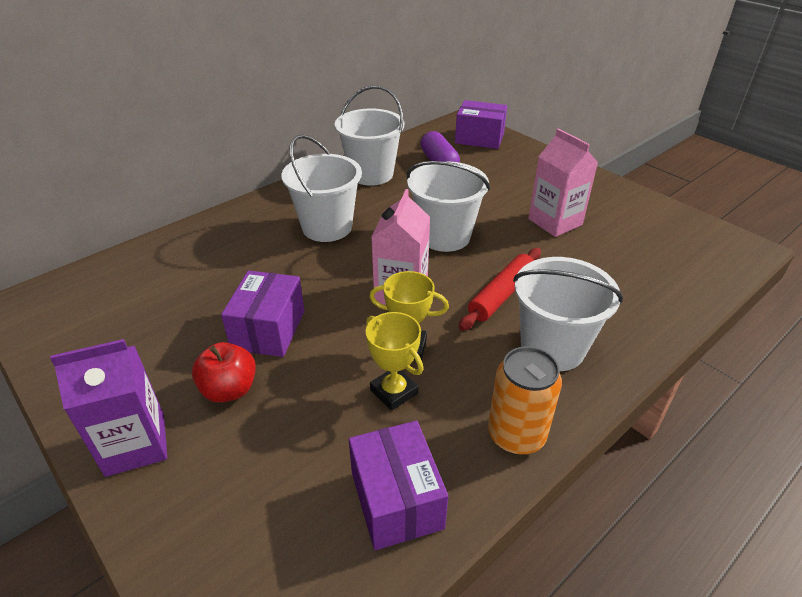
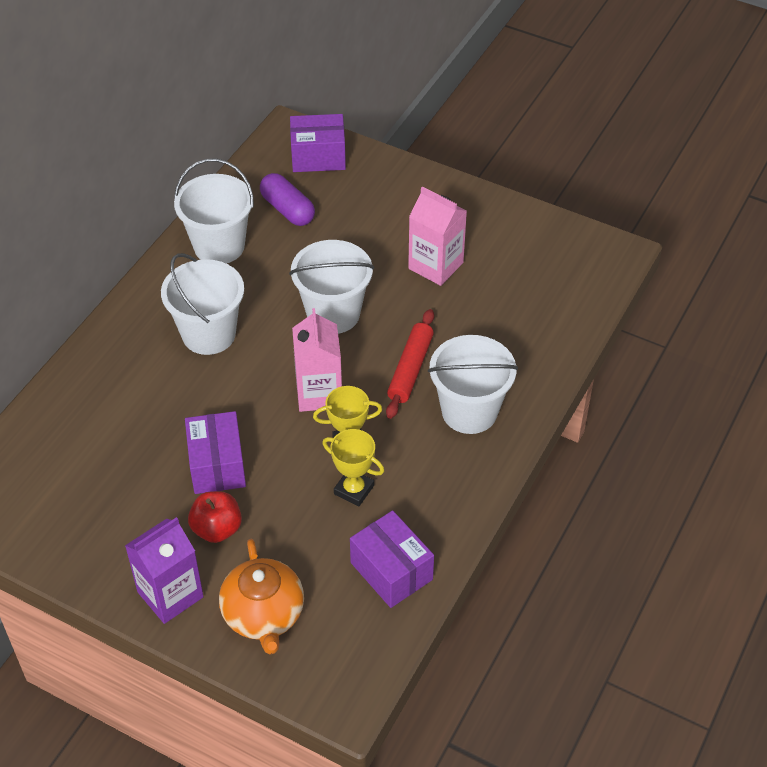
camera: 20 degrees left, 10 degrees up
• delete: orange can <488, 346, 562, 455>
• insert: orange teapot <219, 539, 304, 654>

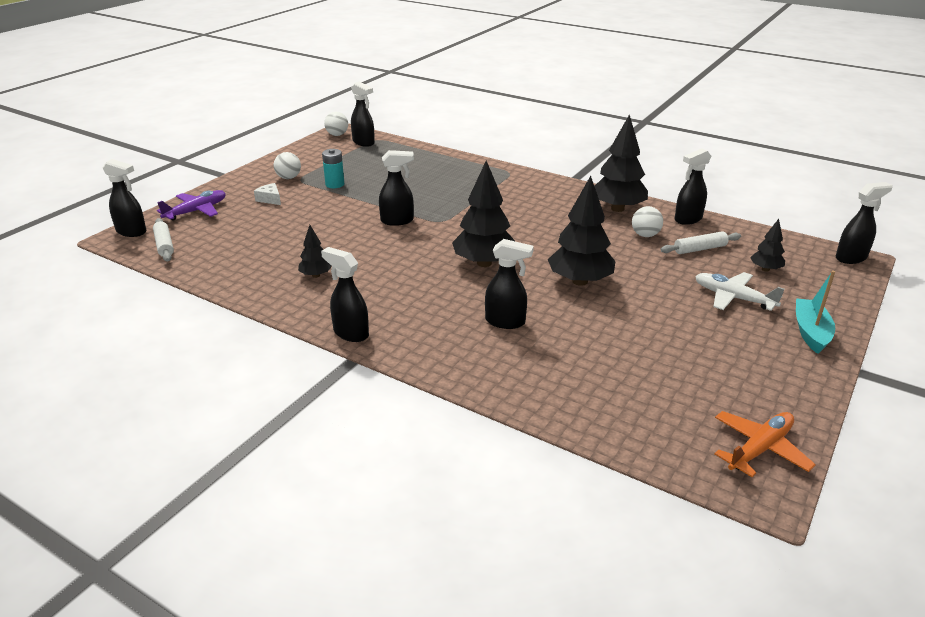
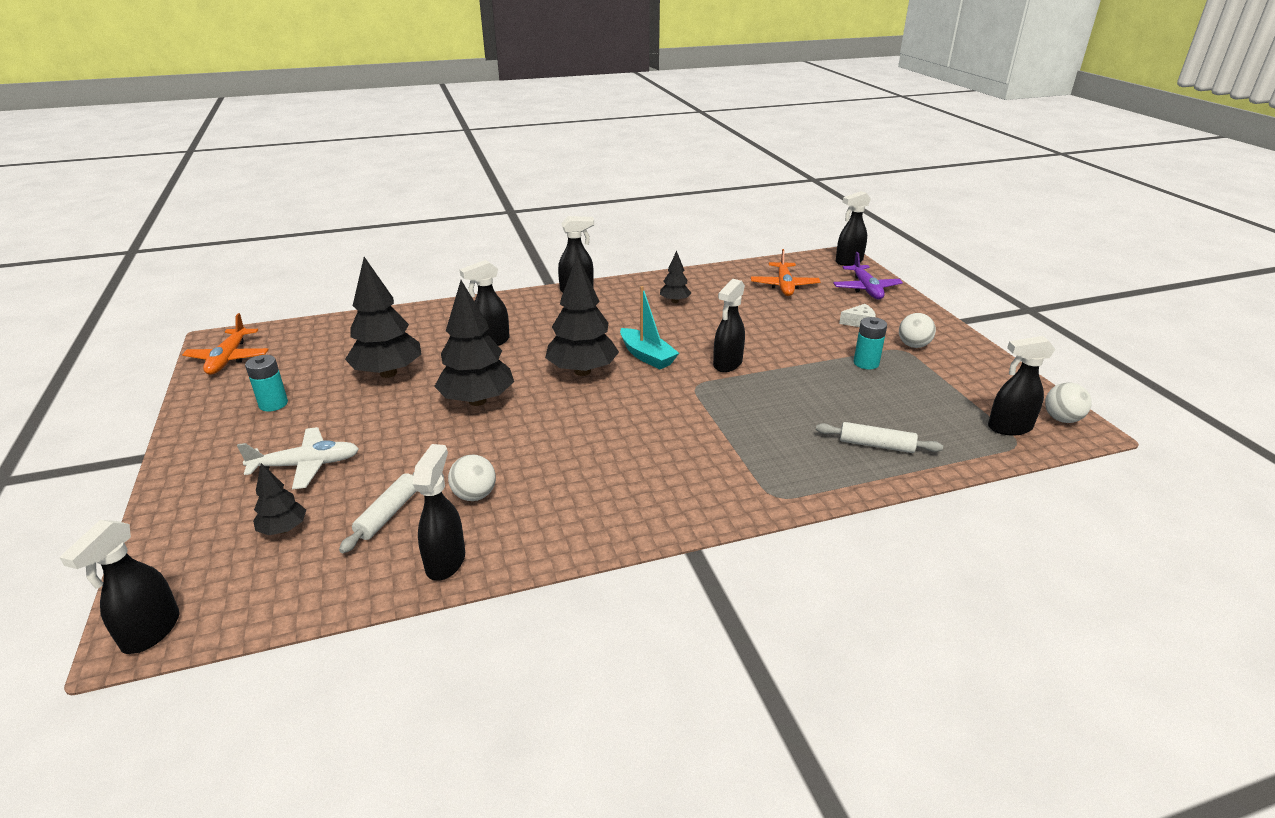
camera: 130 degrees right, 0 degrees up
• insert: turquoise battery <245, 355, 288, 412>
• insert: orange plane <751, 249, 820, 296>
• move: white rolling pin <153, 218, 174, 262> to <816, 422, 943, 453>
• move: black tree <594, 114, 648, 212> to <345, 257, 421, 378>
• move: turquoise boat <796, 271, 835, 354> to <620, 286, 679, 369>

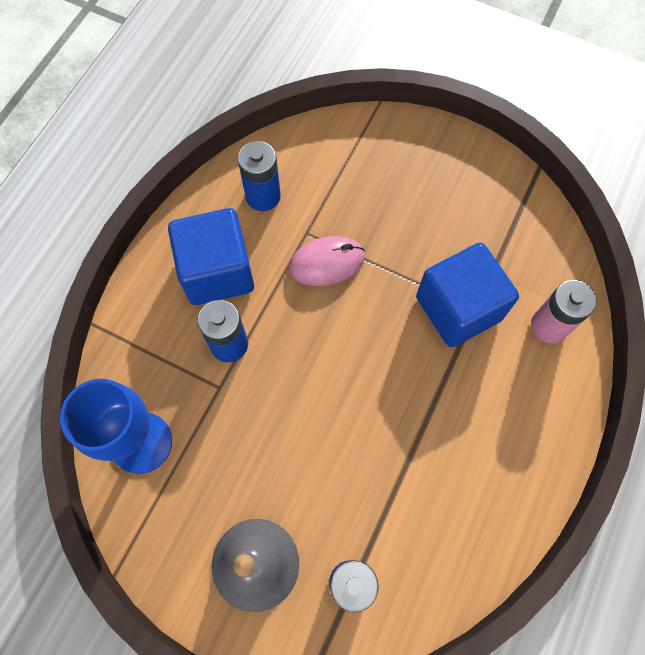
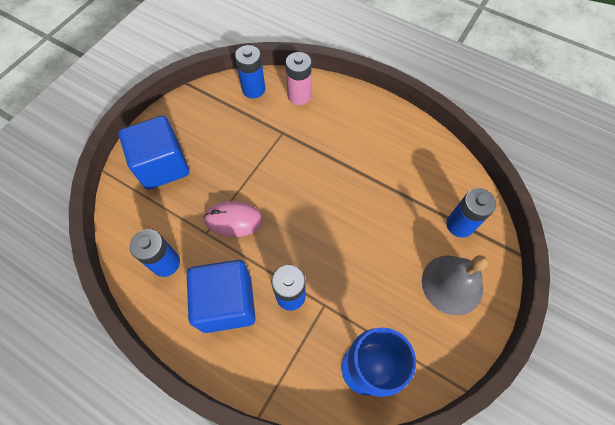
camera: 85 degrees left, 5 degrees down
• insert: blue battery <235, 45, 265, 98>
• move: blue cube <416, 243, 519, 347> to <118, 116, 189, 190>
• rotate: pink mouse <289, 236, 365, 286> = <204, 201, 263, 237> 75 degrees counterclockwise

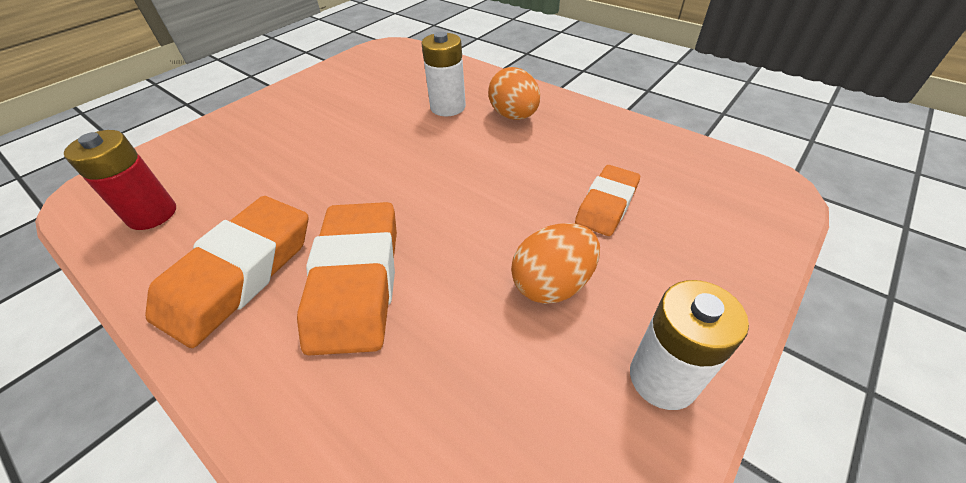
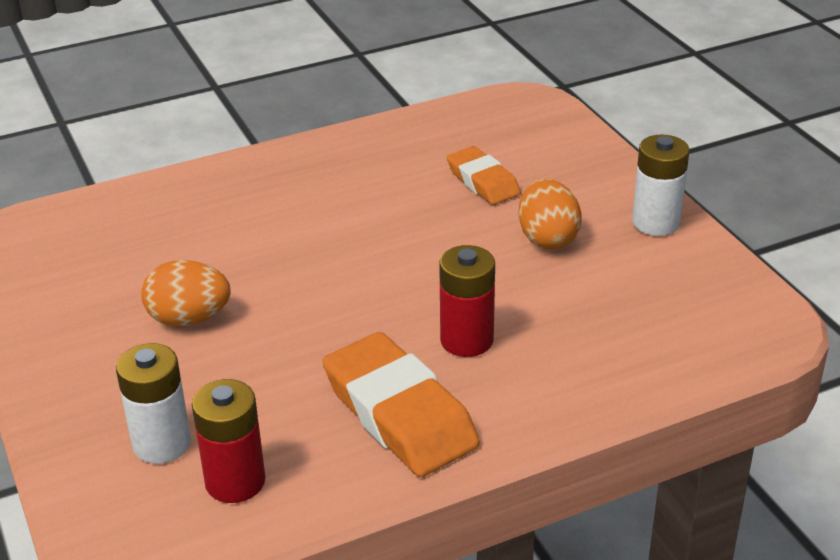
camera: 65 degrees left, 10 degrees down
• move: white battery <421, 32, 466, 116> to <116, 343, 191, 464>
• move: orange egg <488, 67, 540, 120> to <141, 260, 231, 326>
• replace: orange eraser <297, 202, 397, 355> to red battery <439, 245, 495, 357>

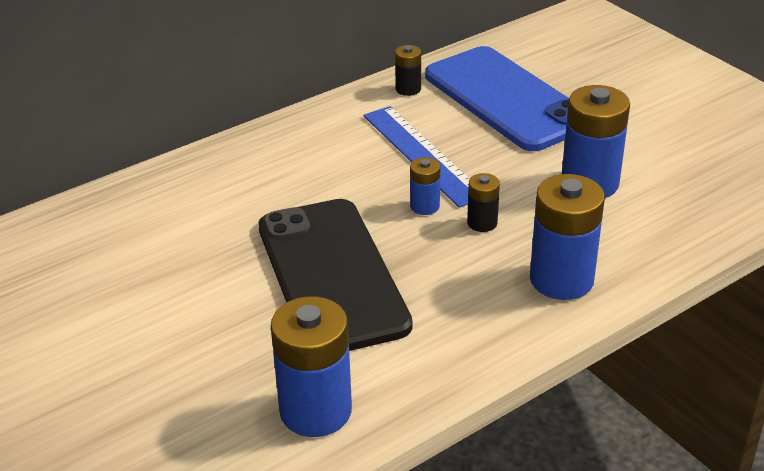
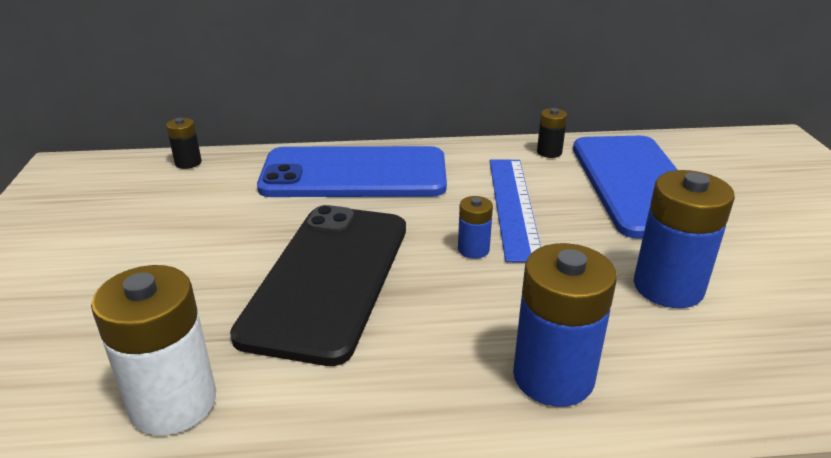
camera: 30 degrees right, 5 degrees down
• insert: blue phone <257, 146, 447, 197>
• move: black battery <467, 173, 500, 232> to <166, 118, 202, 169>
• recolor: blue battery <271, 296, 352, 437> to white battery <91, 265, 216, 436>

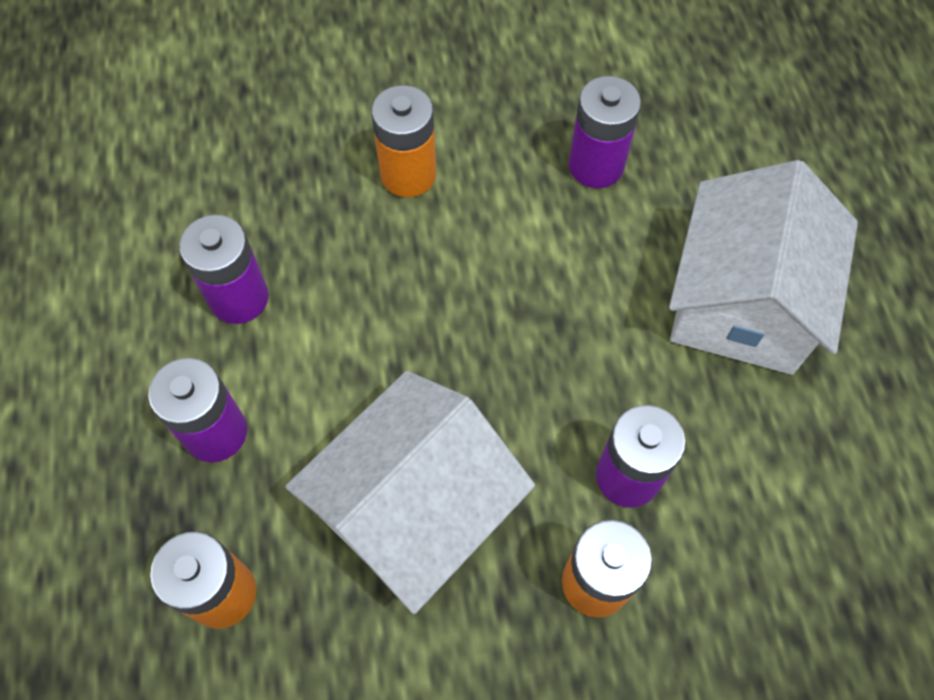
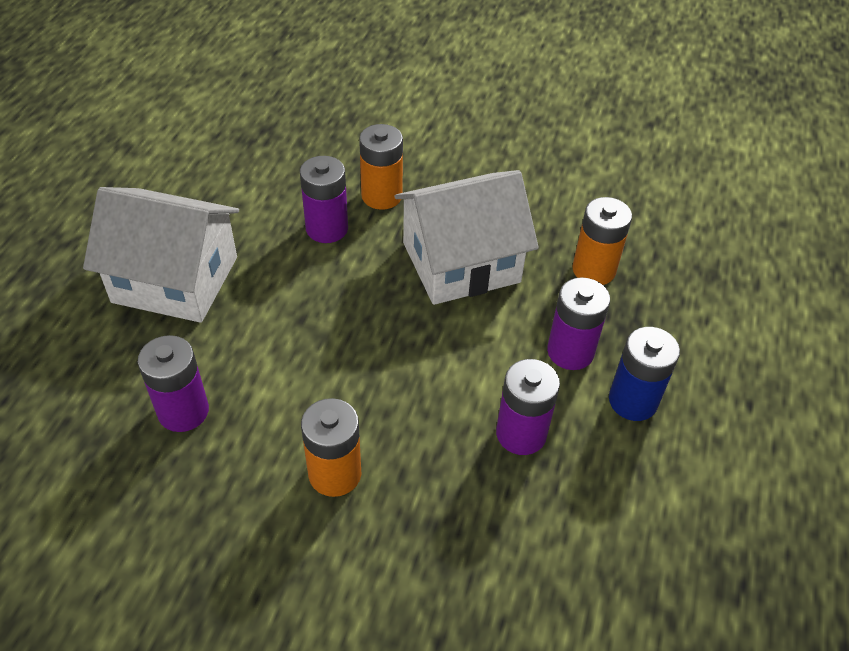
camera: 155 degrees left, 15 degrees down
• insert: blue battery <609, 327, 680, 421>
• rotate: white house <669, 160, 858, 375> = <83, 187, 239, 323> 60 degrees clockwise

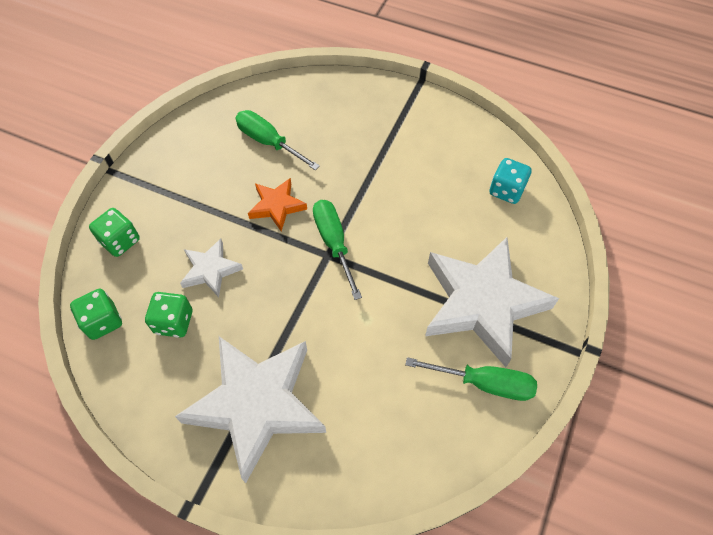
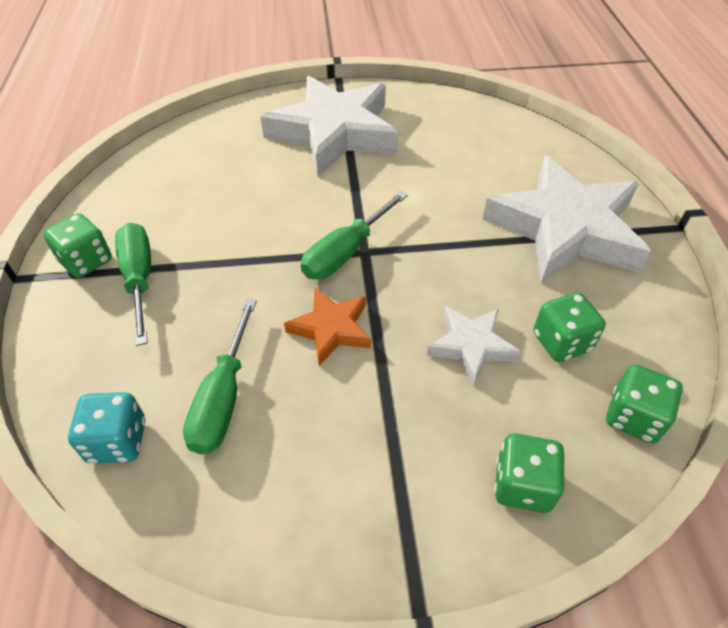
camera: 120 degrees left, 10 degrees down
• insert: green dice <43, 213, 112, 278>
• move: green screwdriver <405, 357, 537, 401> to <115, 223, 151, 346>
• move: turquoise dice <489, 158, 532, 204> to <68, 392, 146, 464>

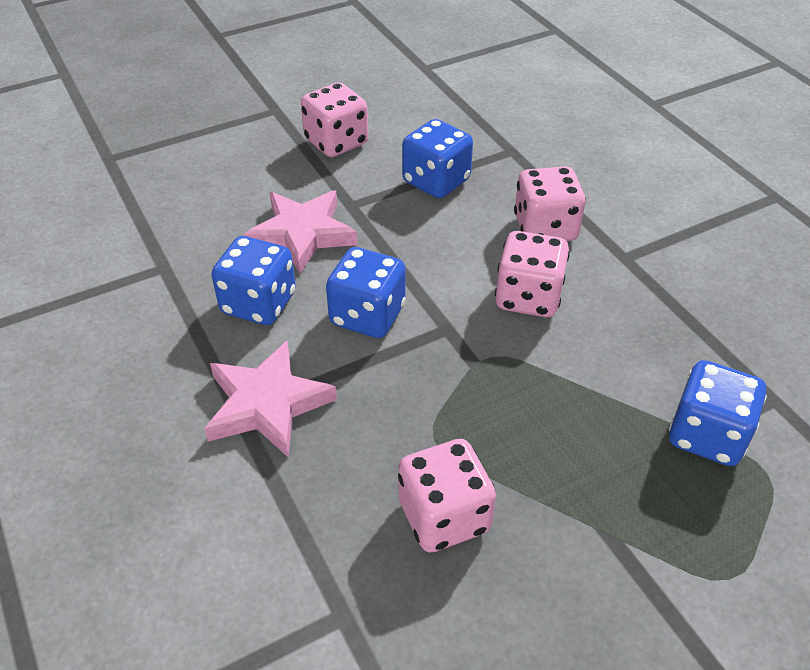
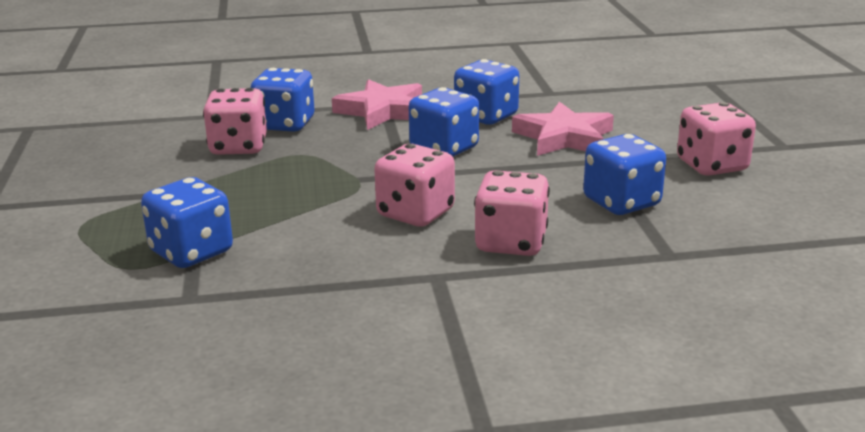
camera: 110 degrees right, 20 degrees down
• insert: blue dice <251, 68, 314, 132>

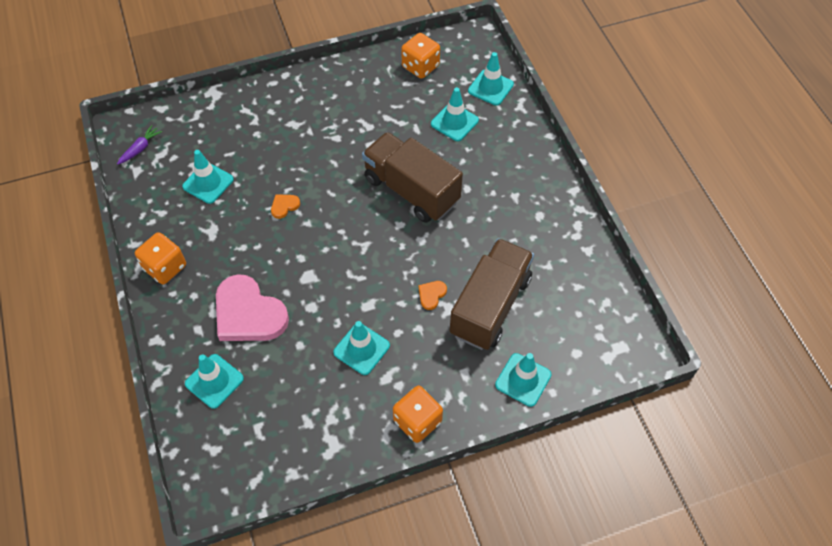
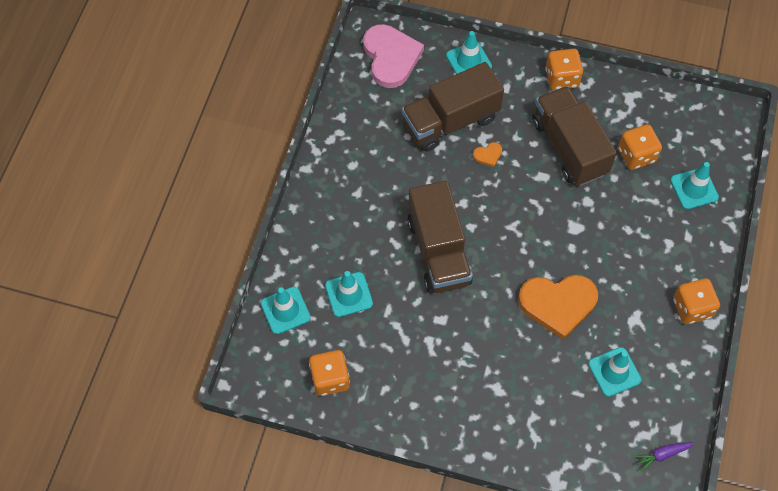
camera: 145 degrees left, 5 degrees up
• insert: orange dice <618, 124, 662, 170>
• move: pink heart <216, 274, 289, 341> to <363, 24, 424, 88>
• replace: turquoise traffic cone <333, 321, 390, 375> to brown truck <532, 86, 617, 186>
• resize: orange heart <271, 194, 300, 219> = <518, 275, 598, 340> x2.44

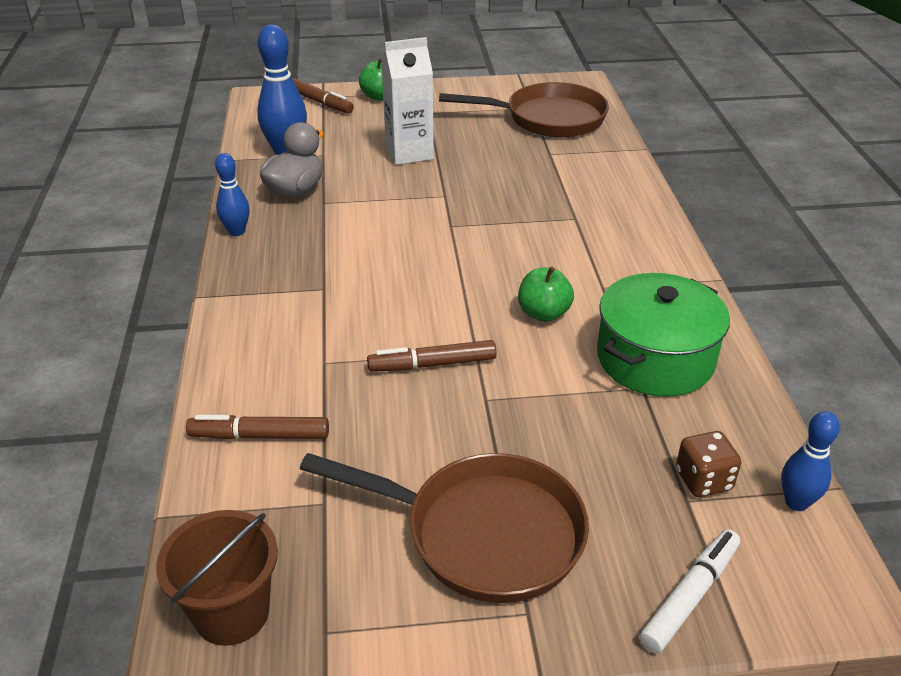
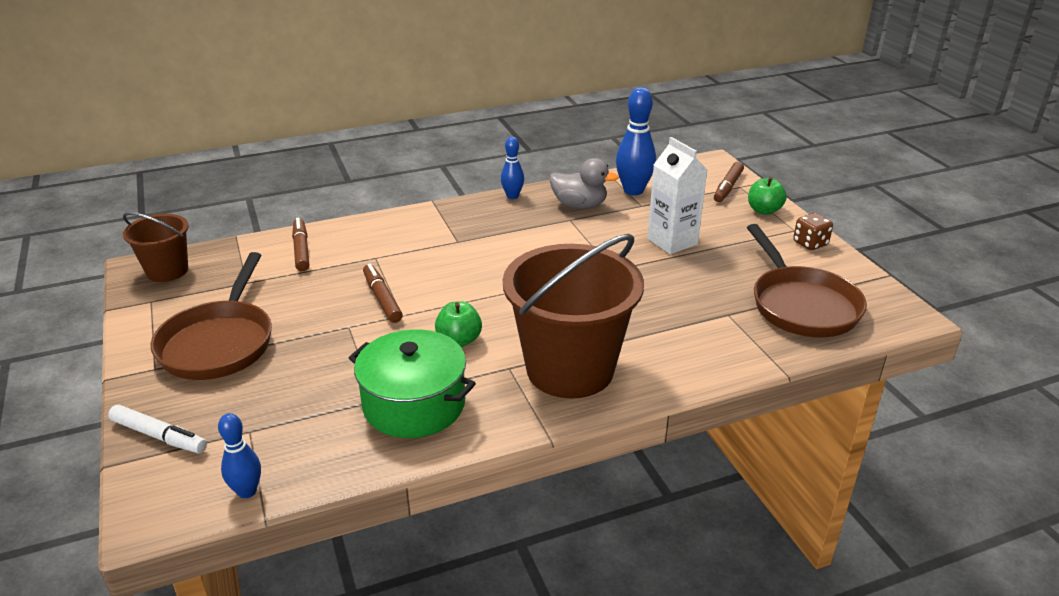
camera: 75 degrees right, 5 degrees down
• insert: brown bucket <503, 234, 644, 399>
• move: brown dice <676, 431, 741, 497> to <793, 213, 833, 250>

